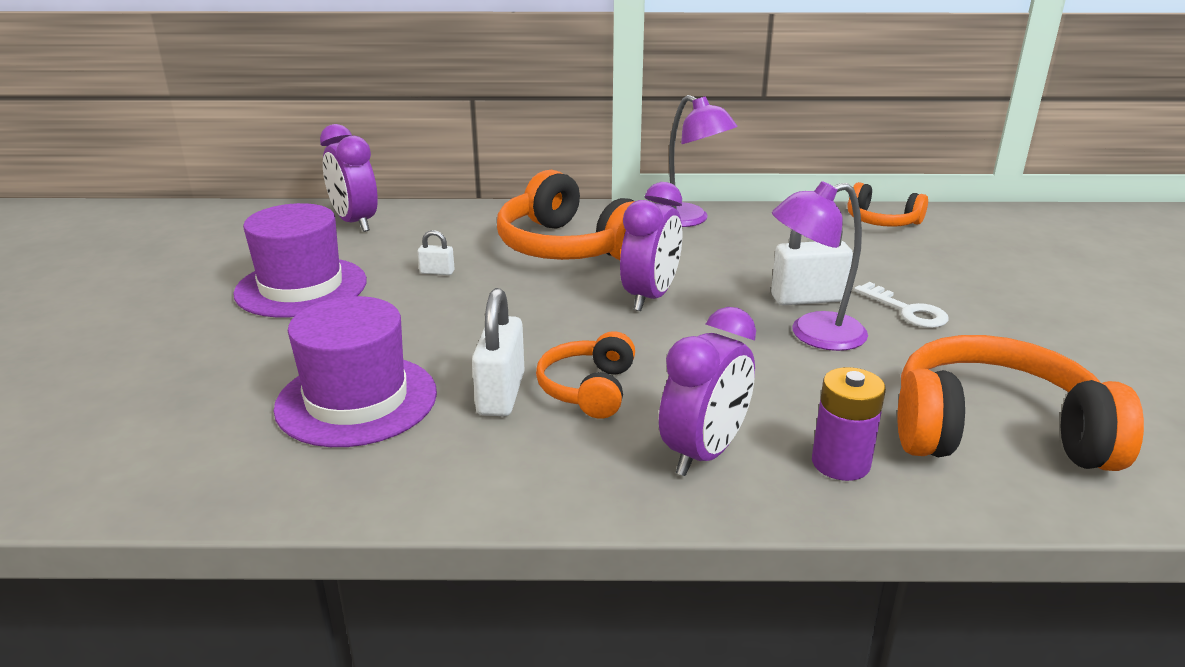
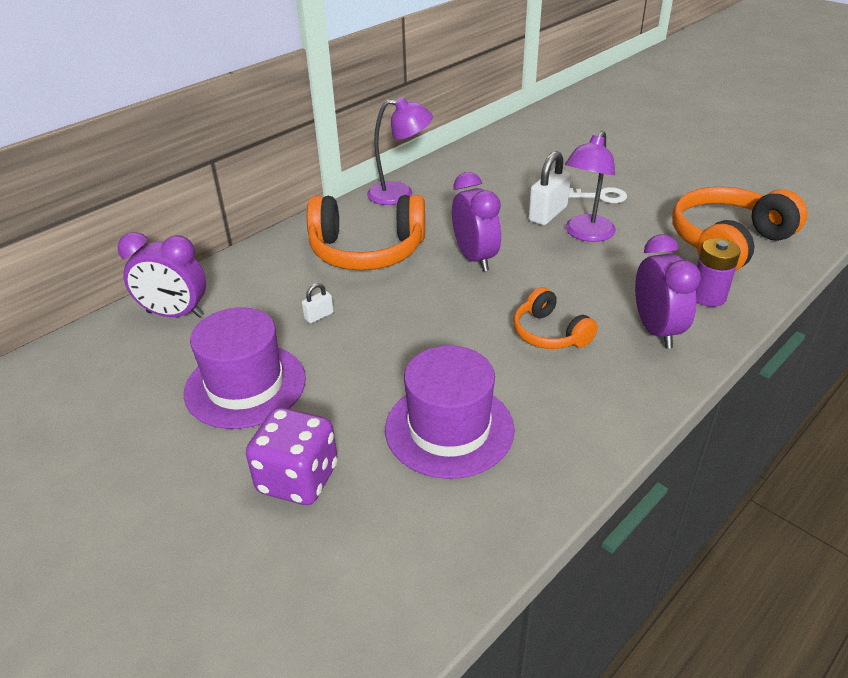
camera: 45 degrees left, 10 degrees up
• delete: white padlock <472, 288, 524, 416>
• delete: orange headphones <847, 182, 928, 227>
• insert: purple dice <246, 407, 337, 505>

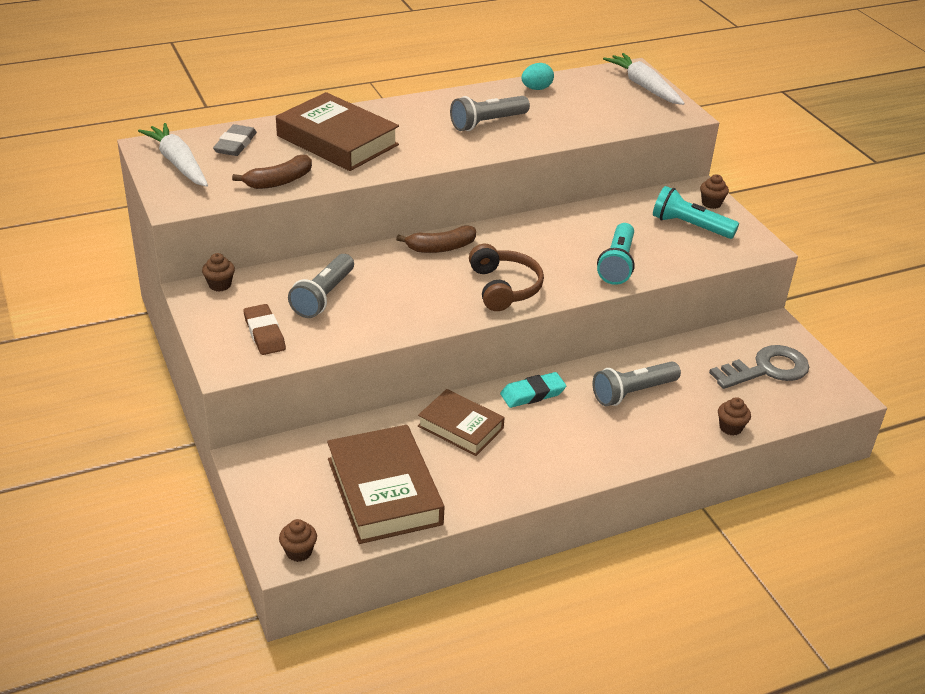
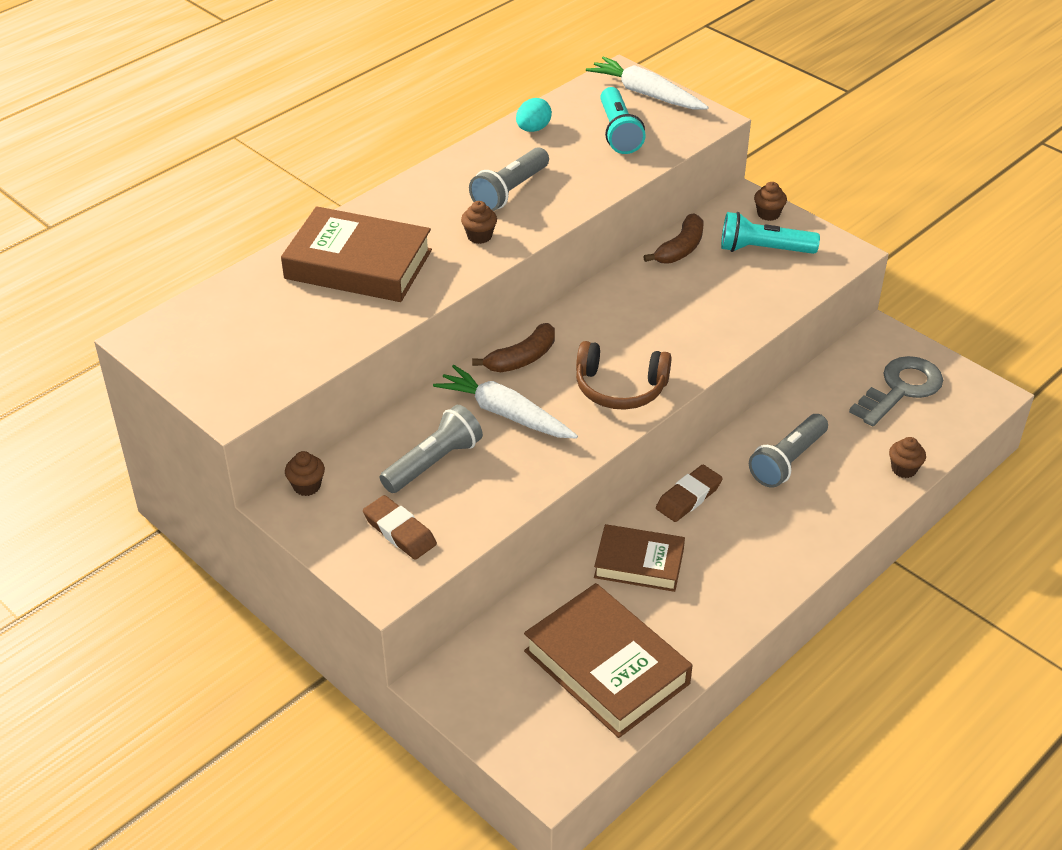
camera: 20 degrees left, 5 degrees up
• delete: grey eraser <213, 124, 257, 156>
• move: white carrot <138, 123, 208, 187> to <433, 365, 578, 439>
• move: brown banana <232, 155, 312, 189> to <643, 213, 703, 264>
• move: brown cupcake <279, 519, 317, 562> to <461, 201, 497, 244>
• move: turquoise flashlight <597, 223, 635, 285> to <600, 87, 646, 154>
• recolor: turquoise eraser <500, 372, 566, 408> to brown eraser <656, 465, 723, 522>
• rotate: grey flashlight <288, 254, 354, 318> = <380, 405, 483, 493> 135 degrees counterclockwise
• rotate: brown headphones <469, 244, 544, 311> = <576, 341, 672, 410> 135 degrees clockwise

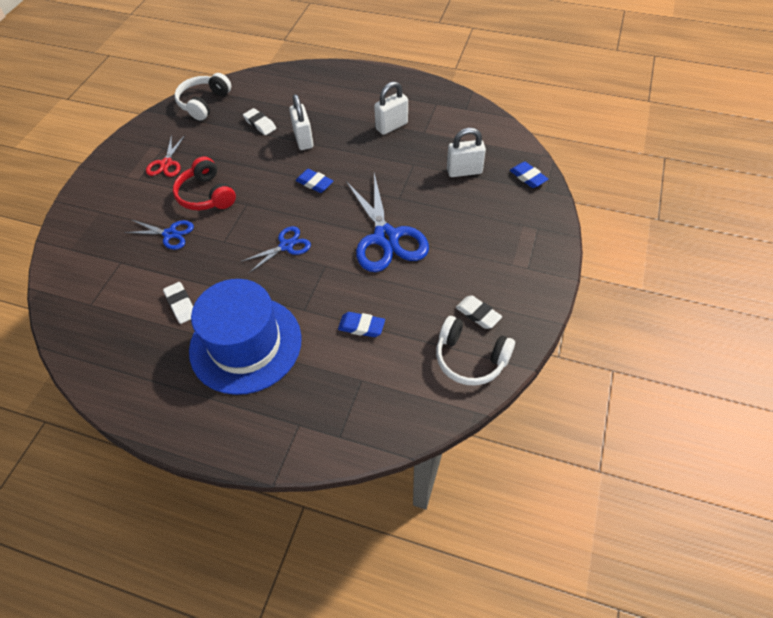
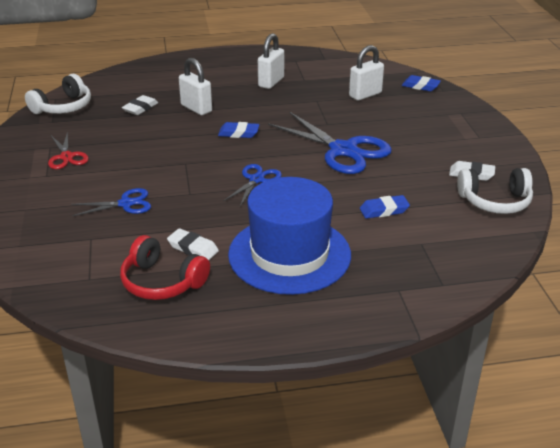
camera: 30 degrees left, 20 degrees down
• move: red headphones <173, 156, 236, 211> to <120, 235, 210, 300>
• rotate: white headphones <174, 73, 231, 121> = <25, 74, 91, 114> 135 degrees counterclockwise
• rotate: white eraser <243, 108, 276, 135> = <122, 95, 158, 115> 75 degrees counterclockwise

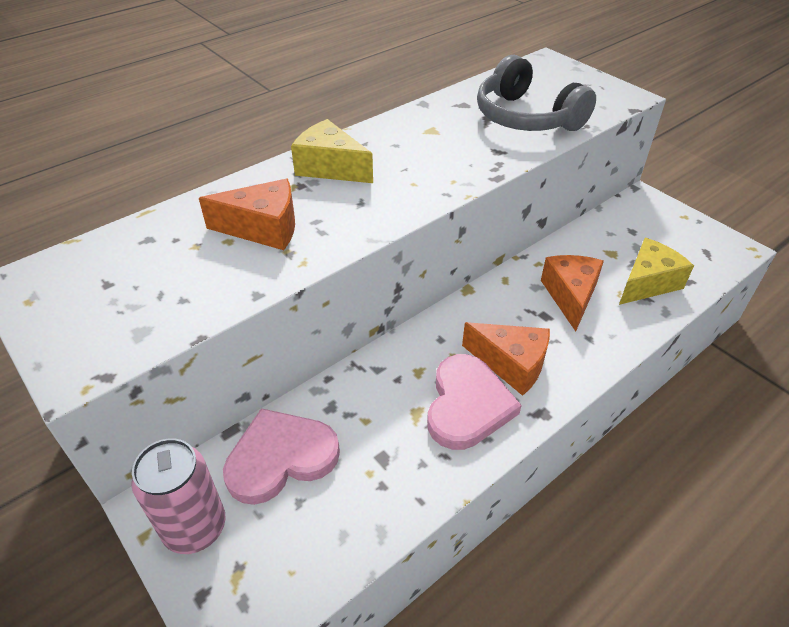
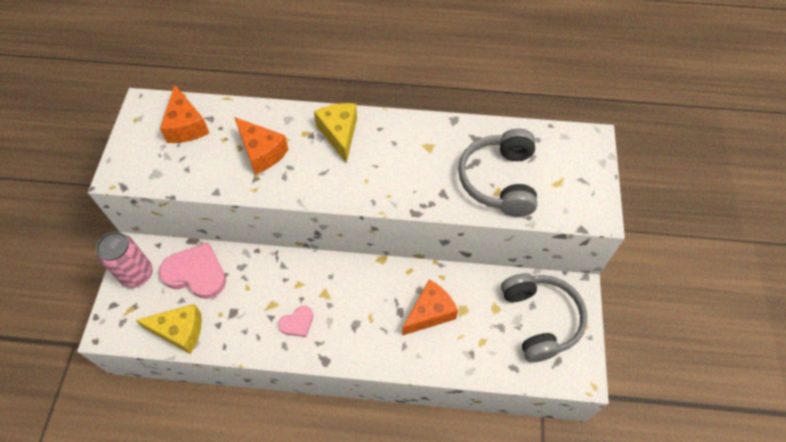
camera: 45 degrees right, 15 degrees up
• insert: grey headphones <501, 273, 587, 362>
• move: orange cheese <462, 322, 550, 396> to <160, 85, 209, 143>
• move: yellow cheese <619, 238, 694, 305> to <136, 304, 202, 354>
• resize: pink heart <427, 354, 522, 450> = <278, 306, 313, 337> x0.52

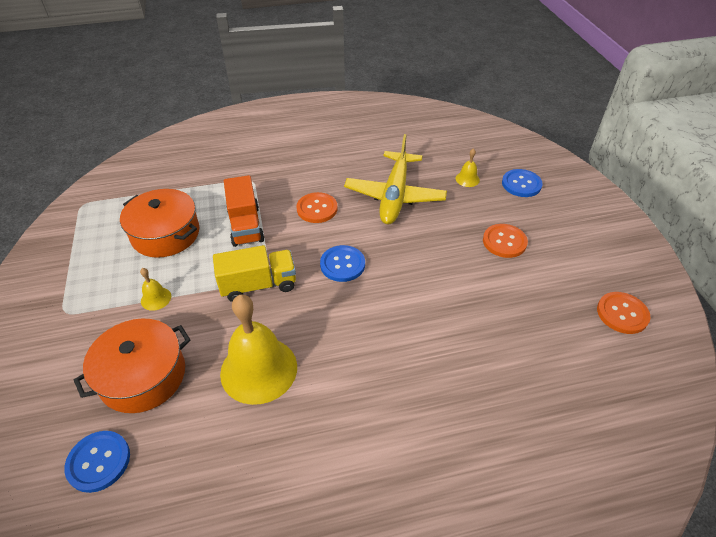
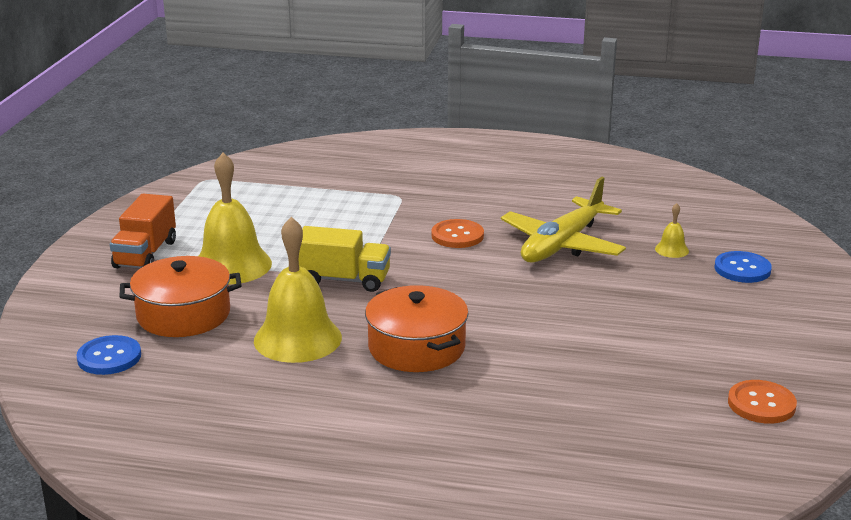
camera: 25 degrees right, 20 degrees down
• delete: blue button <320, 245, 365, 282>
• delete: orange button <483, 224, 528, 258>
• move: orange pot <120, 189, 199, 258> to <365, 285, 469, 372>
• move: orange truck <224, 175, 264, 247> to <110, 194, 176, 268>
• resize: yellow bell <140, 268, 171, 311> = <199, 153, 272, 285> x2.31

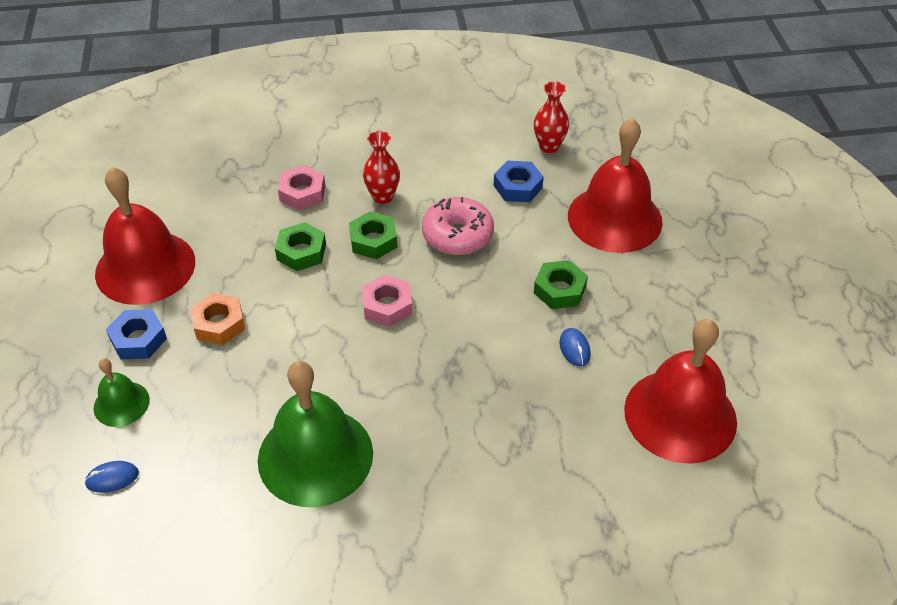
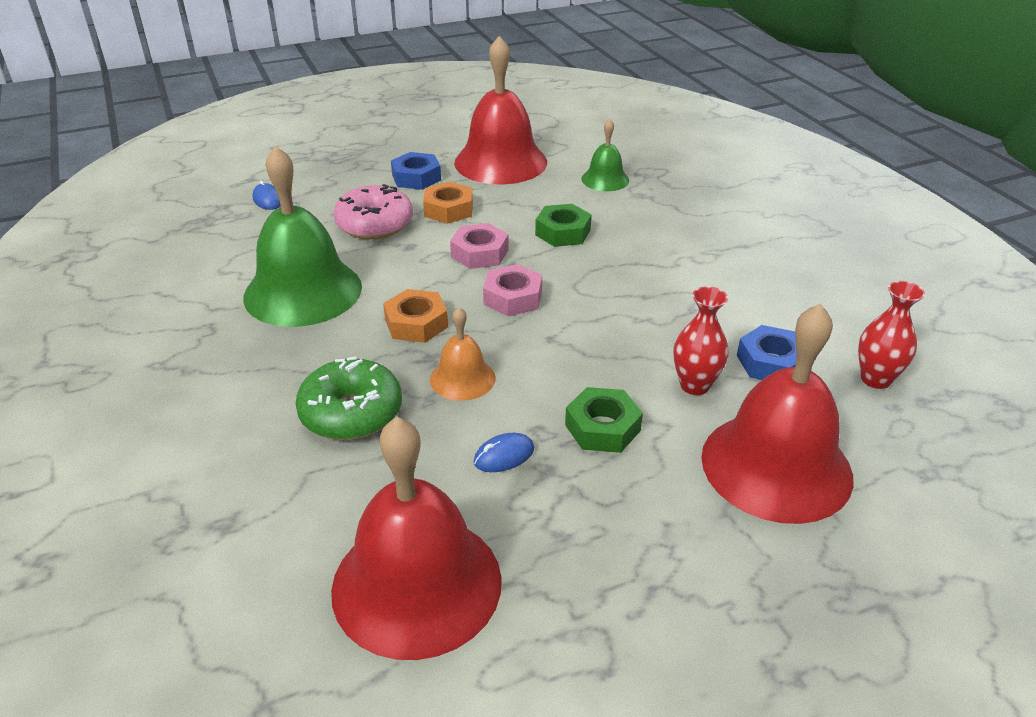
camera: 75 degrees right, 10 degrees down
• delete: green nut <349, 211, 397, 259>
• insert: green donut <295, 356, 402, 440>
• insert: orange nut <383, 289, 448, 343>
• insert: orange bell <430, 307, 495, 401>
• move: green bell <94, 358, 150, 427> to <581, 119, 629, 191>
• move: pink nut <278, 165, 325, 211> to <450, 223, 509, 269>
• move: red vase <363, 131, 400, 204> to <673, 286, 729, 395>
• move: pink donut <422, 197, 494, 255> to <333, 184, 413, 239>

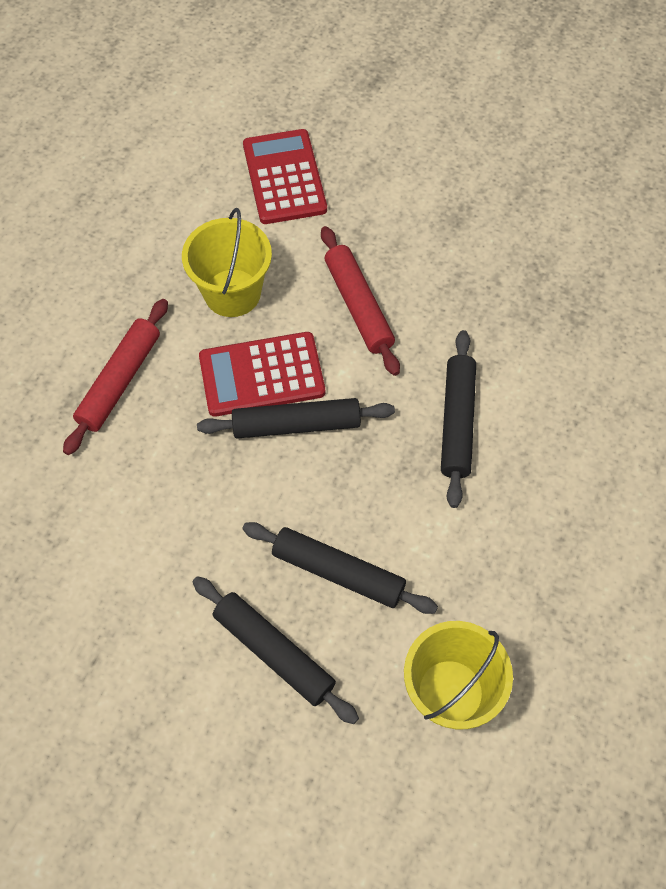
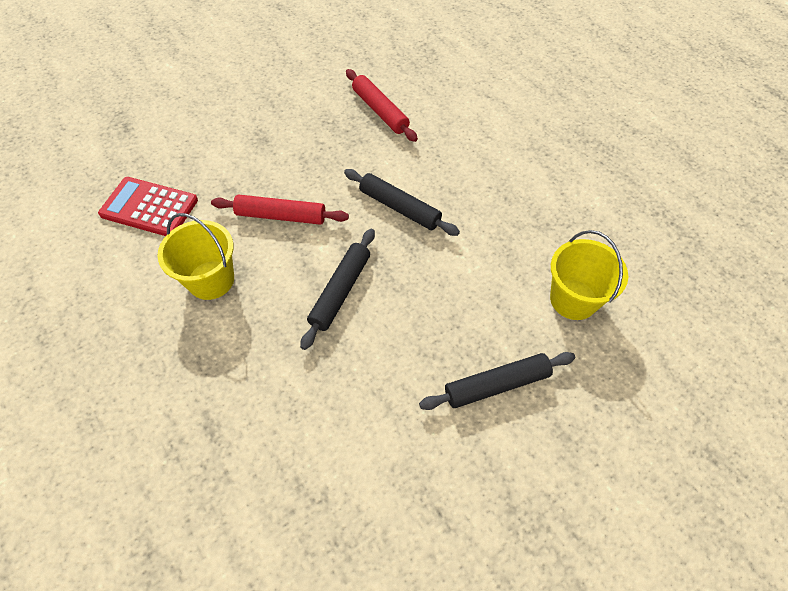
camera: 60 degrees left, 5 degrees down
• delete: red calculator <199, 332, 325, 417>
• delete: black rolling pin <242, 522, 438, 614>
• move: red rolling pin <63, 299, 168, 455> to <346, 69, 418, 142>

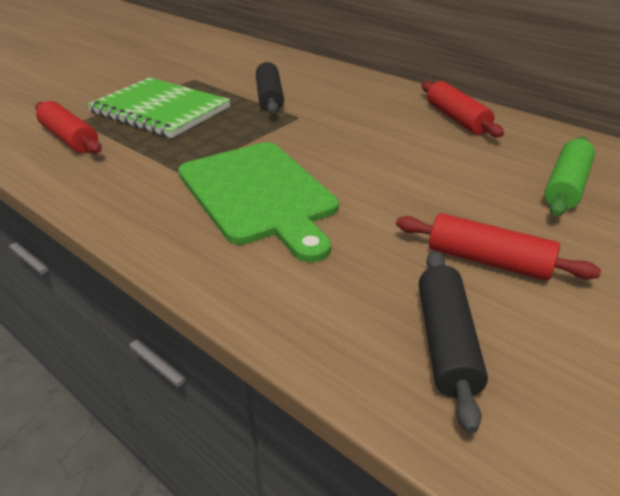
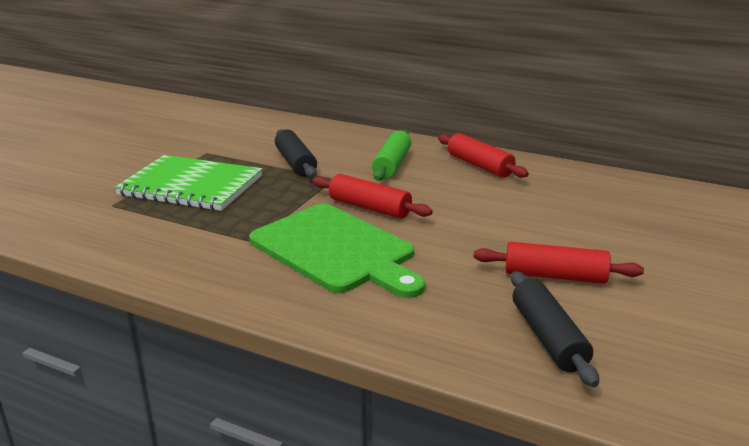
camera: 15 degrees left, 10 degrees down
• move: red rolling pin <35, 101, 102, 154> to <312, 174, 433, 219>
• move: green rolling pin <544, 137, 595, 217> to <372, 130, 411, 181>

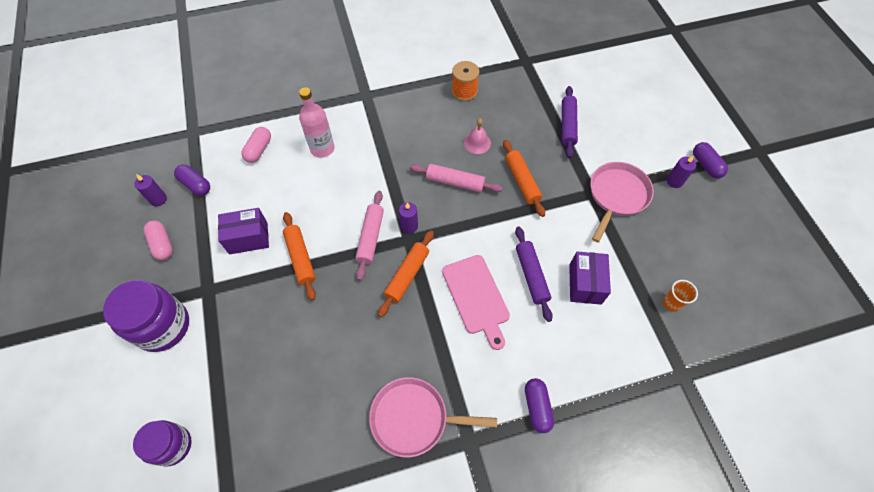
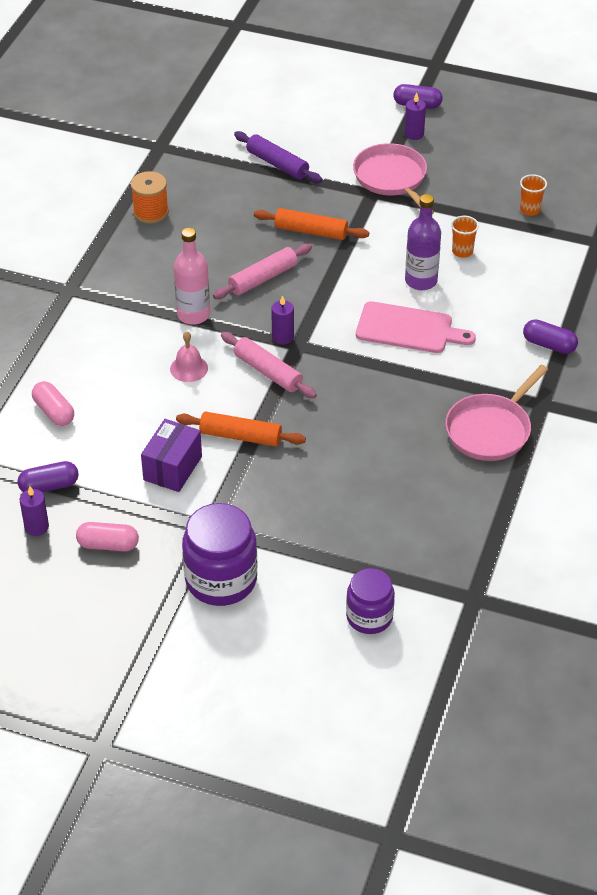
camera: 55 degrees left, 15 degrees down
• delete: orange rolling pin <378, 231, 434, 317>
• move: pink bottle <299, 87, 334, 158> to <174, 228, 210, 325>
• move: pink bell <464, 119, 491, 154> to <170, 331, 208, 382>
• replace: purple rolling pin <515, 227, 553, 322> to purple bottle <405, 194, 441, 290>
• replace: purple box <569, 252, 611, 305> to orange cup <451, 216, 479, 258>

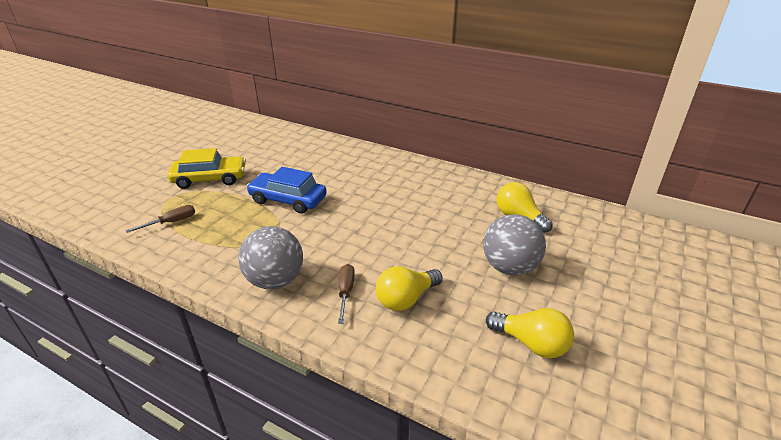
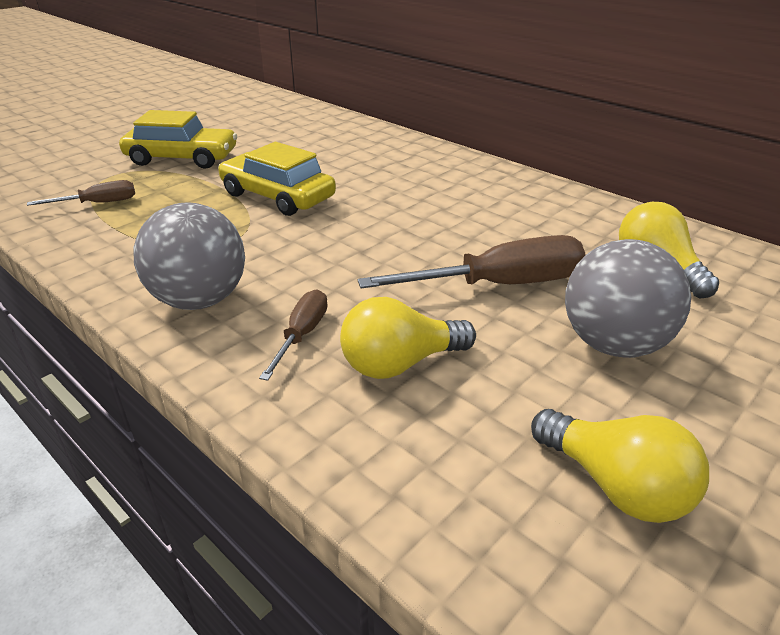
camera: 15 degrees right, 0 degrees up
• insert: brown screwdriver <358, 235, 586, 289>
• recolor: blue car <246, 167, 327, 214> to yellow car <218, 142, 336, 216>

